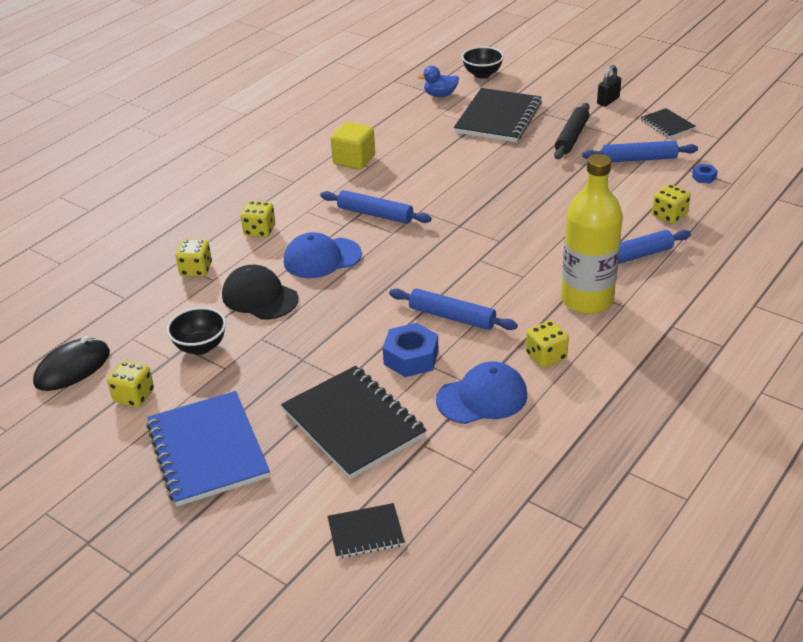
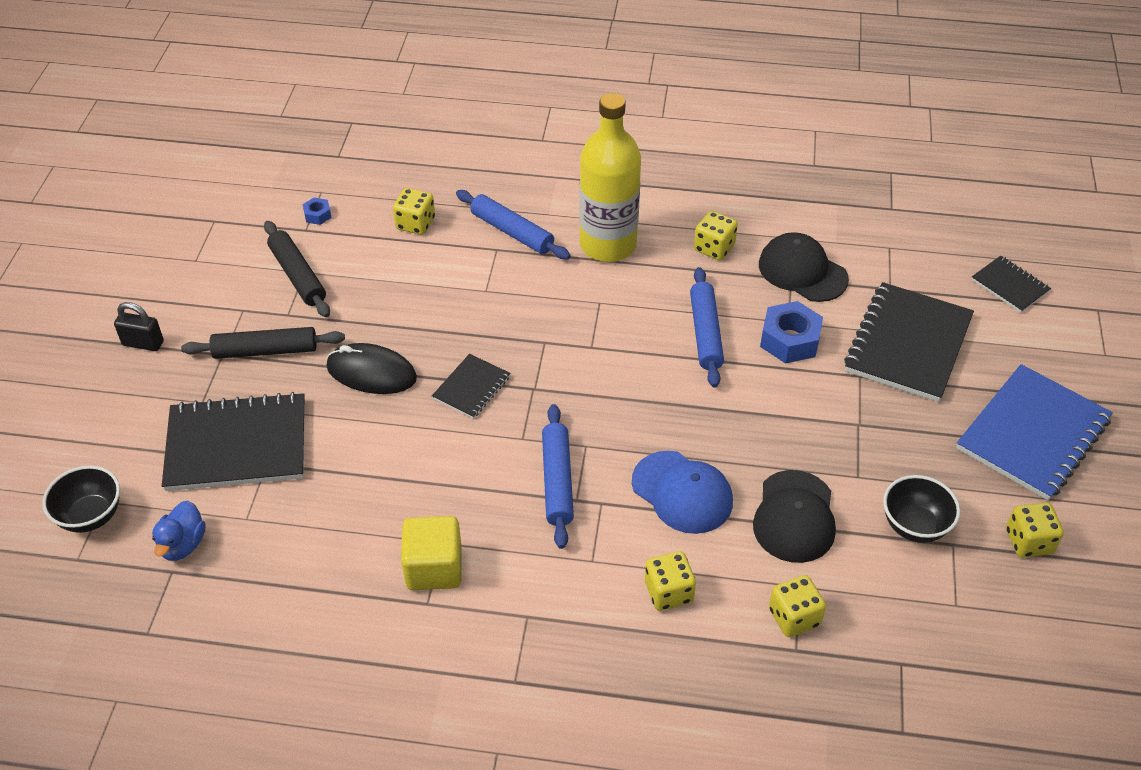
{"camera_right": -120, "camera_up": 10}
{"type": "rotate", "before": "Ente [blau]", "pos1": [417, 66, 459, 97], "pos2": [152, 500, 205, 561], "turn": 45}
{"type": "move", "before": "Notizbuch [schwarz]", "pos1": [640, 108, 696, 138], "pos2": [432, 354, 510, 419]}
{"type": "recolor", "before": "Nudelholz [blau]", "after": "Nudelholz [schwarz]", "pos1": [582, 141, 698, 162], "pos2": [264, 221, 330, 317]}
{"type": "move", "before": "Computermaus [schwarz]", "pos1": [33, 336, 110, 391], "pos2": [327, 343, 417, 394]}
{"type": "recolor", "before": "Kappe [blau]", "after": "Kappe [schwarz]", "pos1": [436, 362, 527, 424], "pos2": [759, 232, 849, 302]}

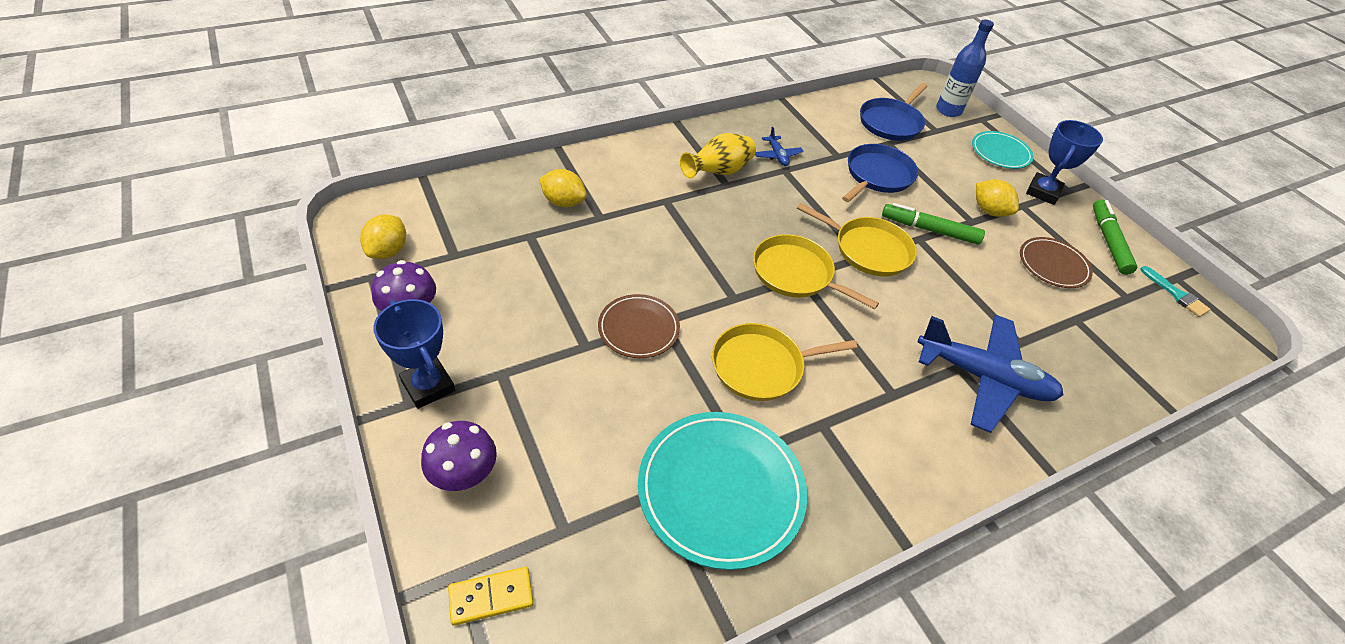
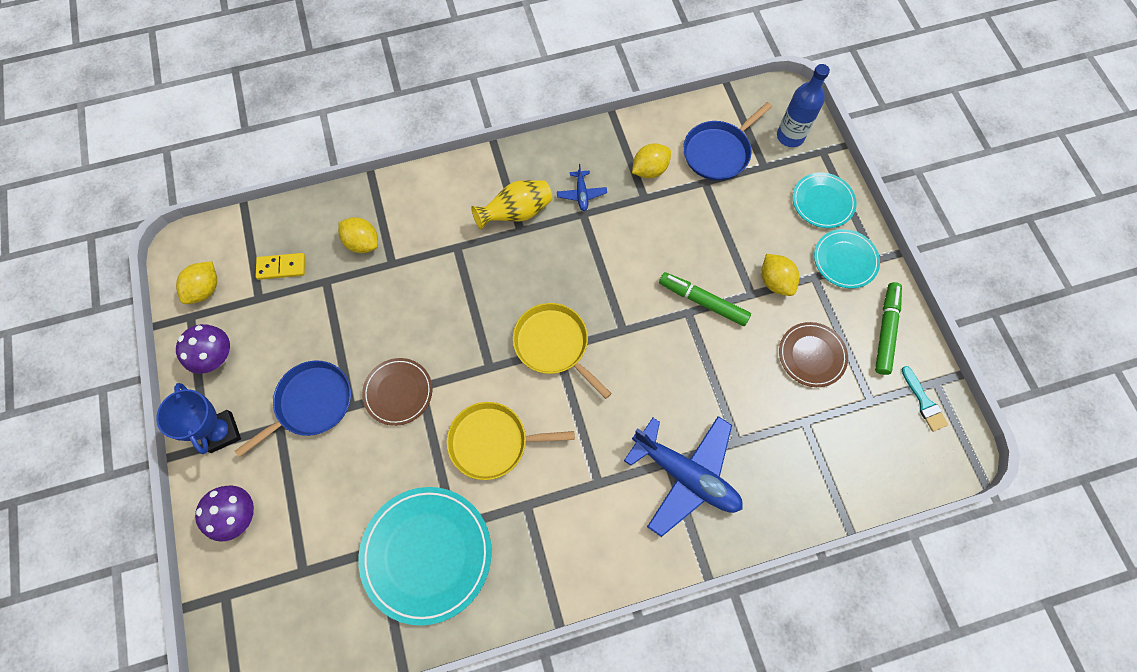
{"camera_right": 15, "camera_up": 20}
{"type": "replace", "before": "Pokal [blau]", "after": "Teller [türkis]", "pos1": [1026, 120, 1103, 205], "pos2": [814, 229, 880, 288]}
{"type": "move", "before": "Pfanne [blau]", "pos1": [842, 144, 918, 202], "pos2": [235, 360, 351, 457]}
{"type": "delete", "before": "Pfanne [gelb]", "pos1": [797, 203, 917, 276]}
{"type": "move", "before": "Dominostein [gelb]", "pos1": [448, 567, 533, 626], "pos2": [255, 253, 305, 280]}
{"type": "insert", "after": "Zitrone [gelb]", "pos2": [632, 143, 671, 178]}

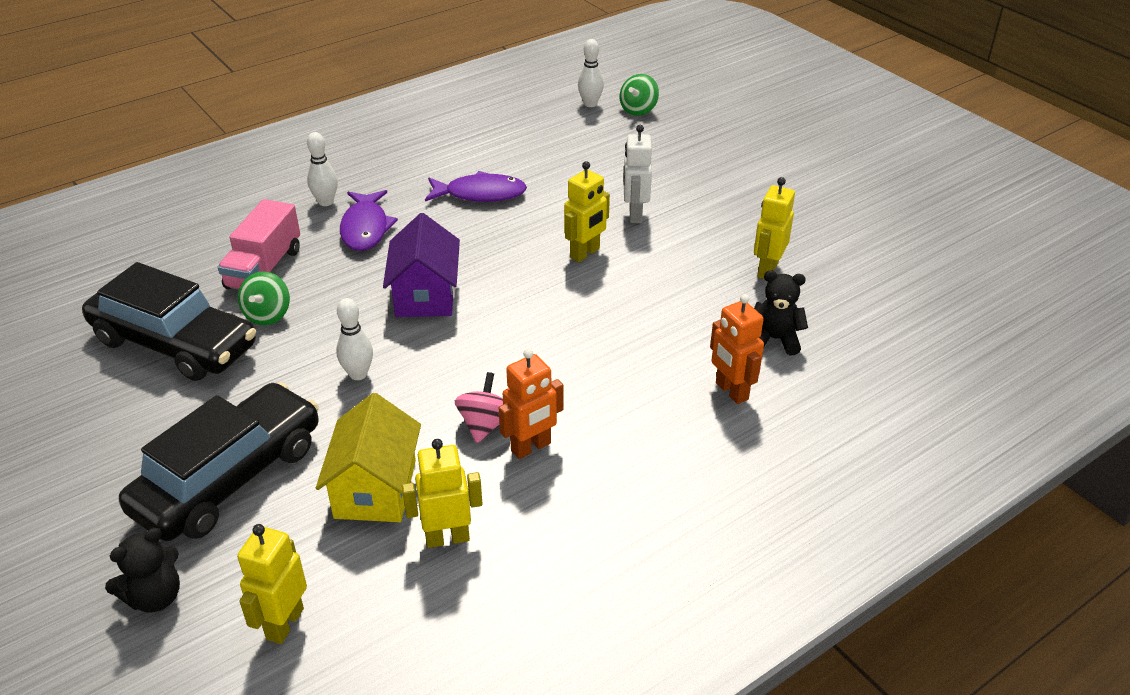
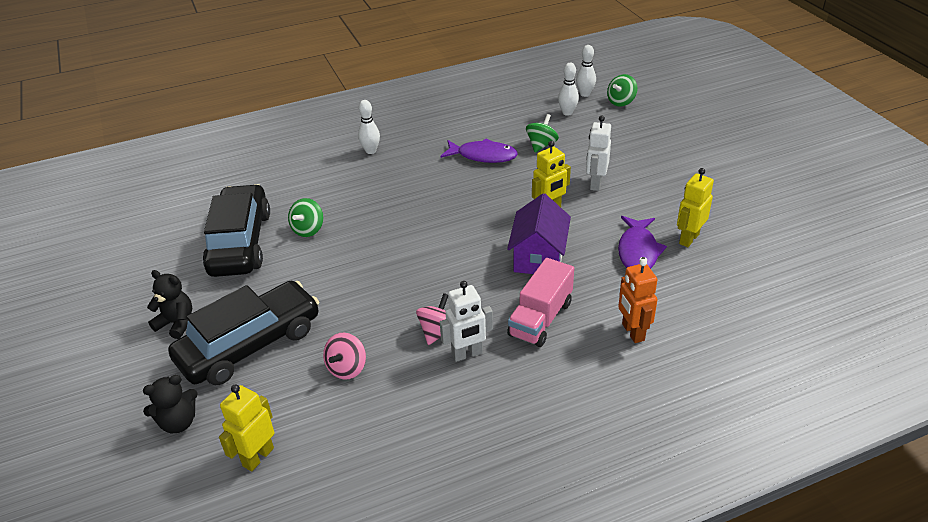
{"camera_right": 15, "camera_up": 0}
{"type": "move", "before": "Fisch [lila]", "pos1": [340, 190, 398, 251], "pos2": [618, 216, 667, 269]}
{"type": "move", "before": "Lastwagen [rosa]", "pos1": [218, 199, 300, 290], "pos2": [507, 258, 574, 347]}
{"type": "move", "before": "Haus [lila]", "pos1": [383, 213, 460, 317], "pos2": [507, 193, 571, 274]}
{"type": "rotate", "before": "Auto [schwarz]", "pos1": [82, 262, 256, 381], "pos2": [203, 184, 270, 277], "turn": -135}
{"type": "move", "before": "Teddybär [schwarz]", "pos1": [754, 270, 808, 355], "pos2": [147, 270, 193, 339]}
{"type": "move", "before": "Bowlingkegel [weiß]", "pos1": [336, 298, 373, 380], "pos2": [558, 63, 579, 116]}
{"type": "recolor", "before": "Roboter [orange]", "after": "Roboter [weiß]", "pos1": [499, 348, 564, 459], "pos2": [440, 281, 493, 362]}
{"type": "replace", "before": "Haus [gelb]", "after": "Kreisel [rosa]", "pos1": [316, 393, 421, 522], "pos2": [323, 333, 366, 380]}
{"type": "delete", "before": "Roboter [gelb]", "pos1": [402, 439, 482, 548]}
{"type": "insert", "after": "Kreisel [grün]", "pos2": [526, 114, 559, 153]}

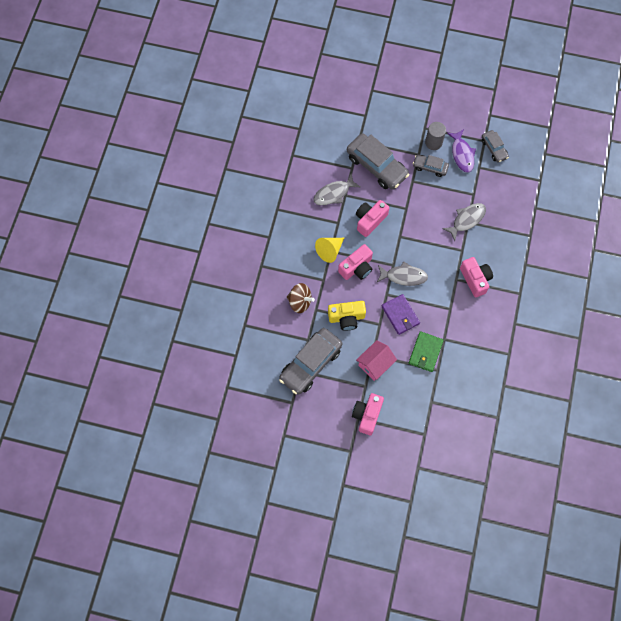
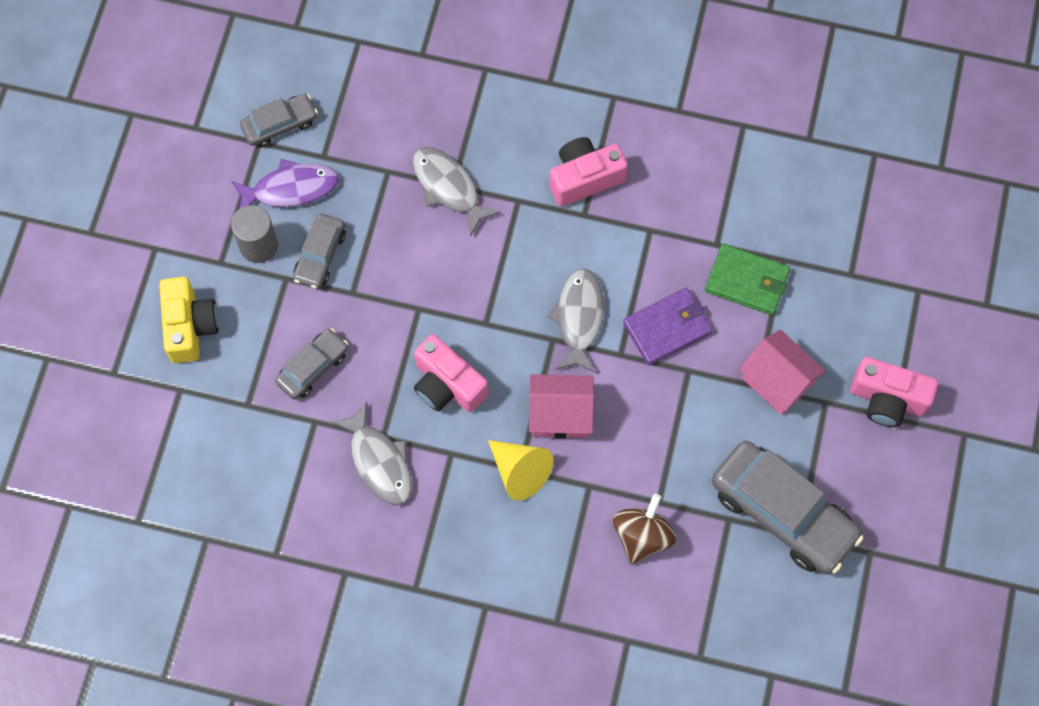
{"camera_right": -90, "camera_up": 0}
{"type": "resize", "before": "Auto [grau]", "pos1": [347, 133, 409, 190], "pos2": [275, 328, 348, 400], "scale": 0.53}
{"type": "replace", "before": "Kamera [rosa]", "after": "Haus [rosa]", "pos1": [338, 244, 373, 280], "pos2": [529, 374, 594, 438]}
{"type": "move", "before": "Kamera [gelb]", "pos1": [328, 301, 366, 331], "pos2": [159, 277, 219, 363]}

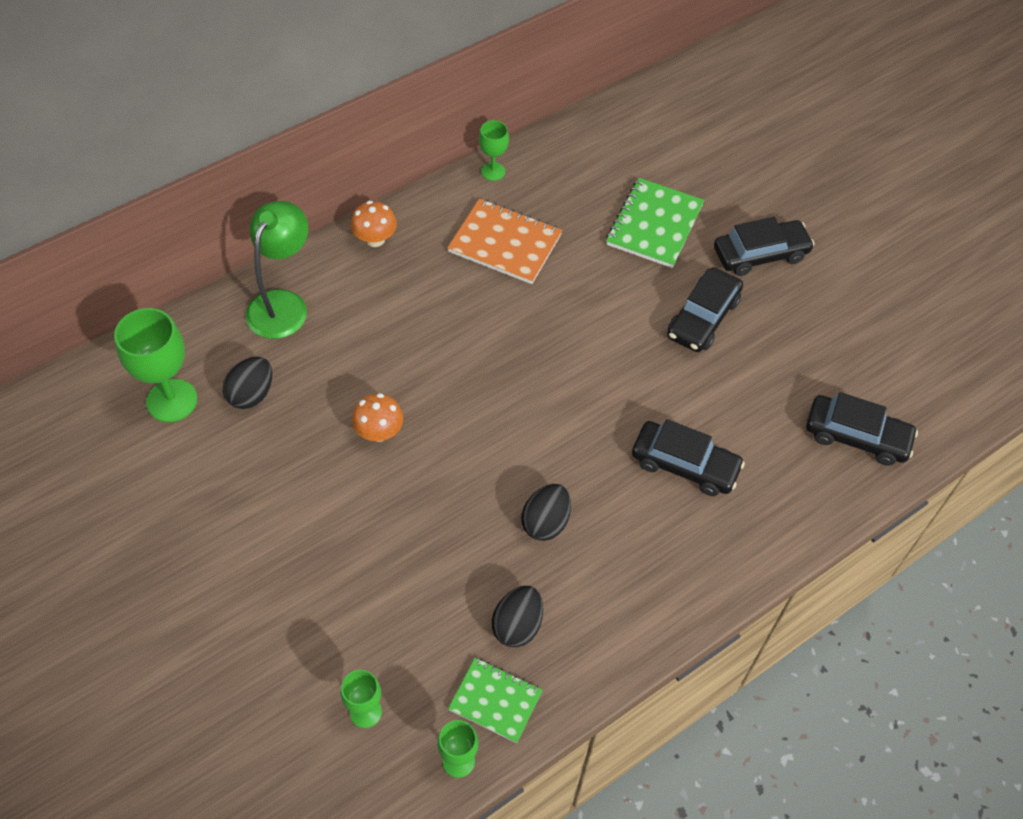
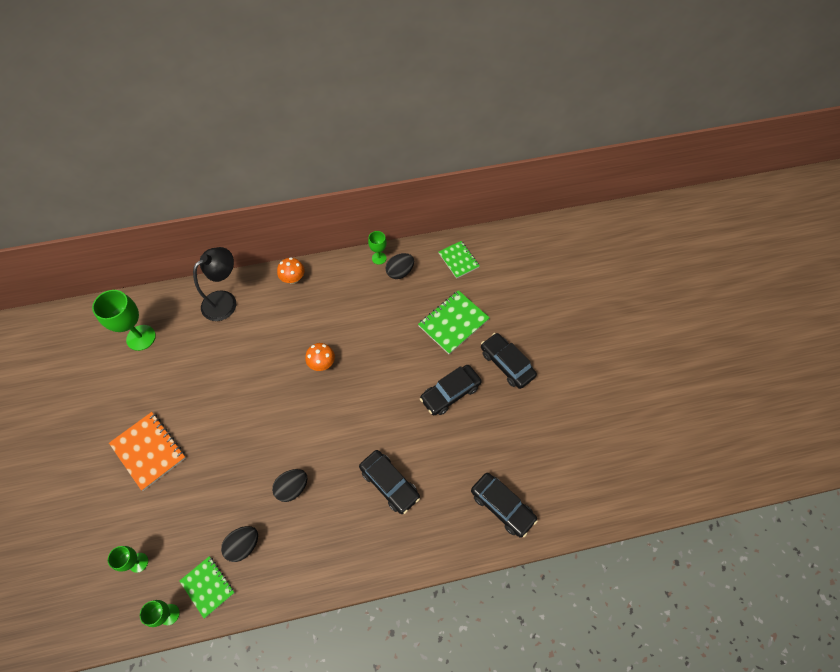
{"camera_right": 25, "camera_up": 5}
{"type": "move", "before": "Notizbuch [orange]", "pos1": [447, 199, 563, 284], "pos2": [109, 412, 186, 491]}
{"type": "recolor", "before": "Lampe [grün]", "after": "Lampe [schwarz]", "pos1": [245, 201, 308, 339], "pos2": [193, 247, 236, 321]}
{"type": "rotate", "before": "Auto [schwarz]", "pos1": [714, 217, 815, 276], "pos2": [481, 333, 537, 389], "turn": -135}
{"type": "move", "before": "Ei [schwarz]", "pos1": [223, 357, 272, 409], "pos2": [385, 253, 414, 279]}
{"type": "move", "before": "Pilz [orange]", "pos1": [352, 393, 403, 442], "pos2": [305, 343, 335, 371]}
{"type": "insert", "after": "Notizbuch [grün]", "pos2": [439, 241, 480, 279]}

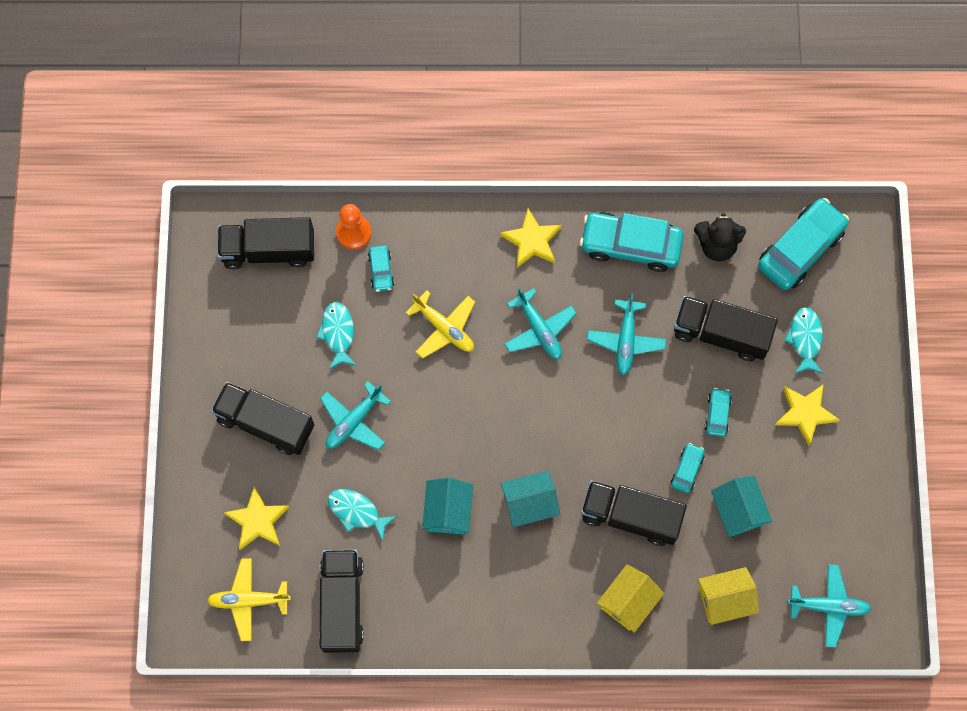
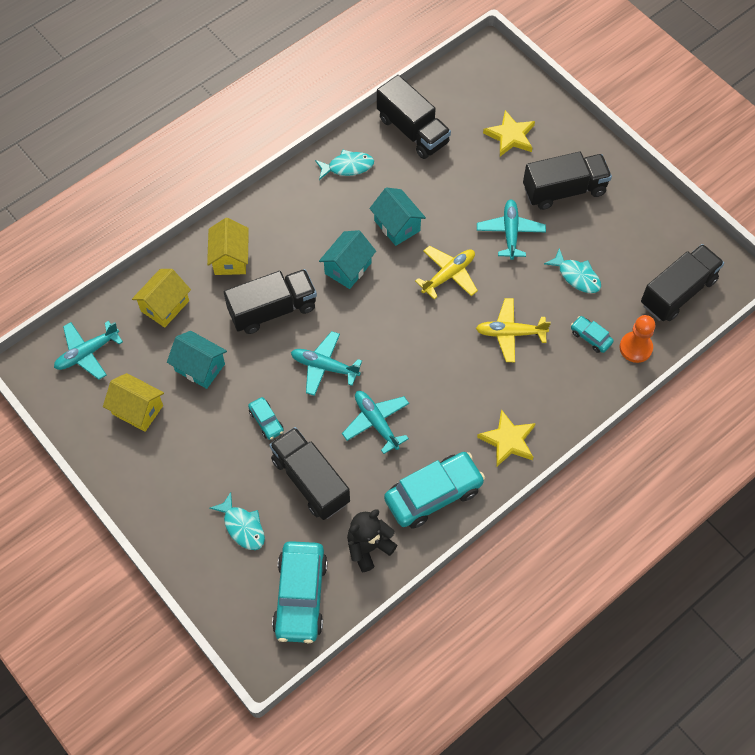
{"camera_right": 140, "camera_up": -10}
{"type": "move", "before": "Flugzeug [türkis]", "pos1": [504, 288, 577, 359], "pos2": [291, 331, 362, 396]}
{"type": "rotate", "before": "Lastwagen [schwarz]", "pos1": [674, 296, 778, 361], "pos2": [270, 427, 350, 520], "turn": -105}
{"type": "delete", "before": "Stern [gelb]", "pos1": [775, 384, 839, 446]}
{"type": "delete", "before": "Auto [türkis]", "pos1": [671, 443, 705, 493]}
{"type": "move", "before": "Fisch [türkis]", "pos1": [328, 489, 397, 541], "pos2": [315, 149, 374, 180]}
{"type": "move", "before": "Flugzeug [gelb]", "pos1": [207, 558, 291, 641], "pos2": [415, 246, 478, 299]}
{"type": "insert", "after": "Haus [gelb]", "pos2": [103, 373, 164, 432]}

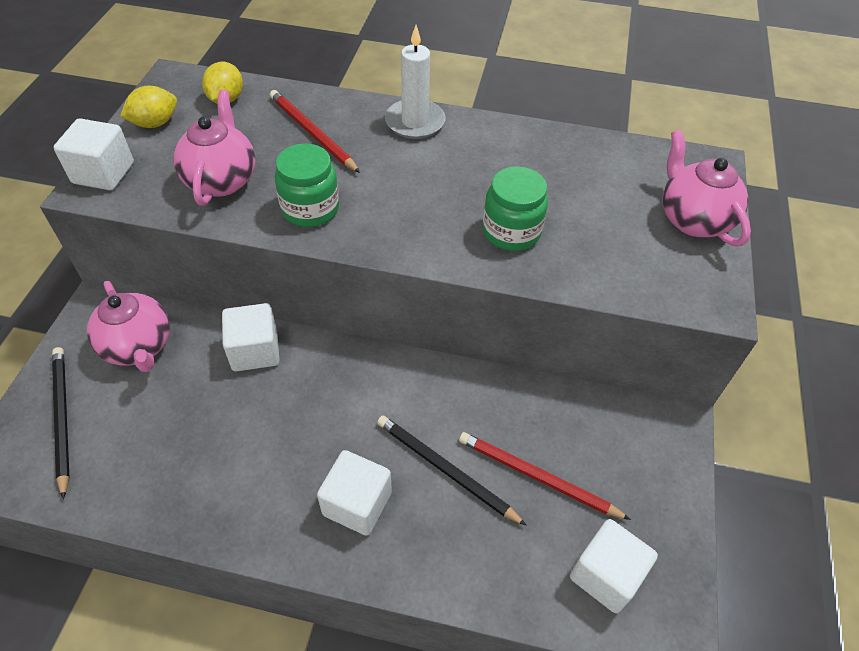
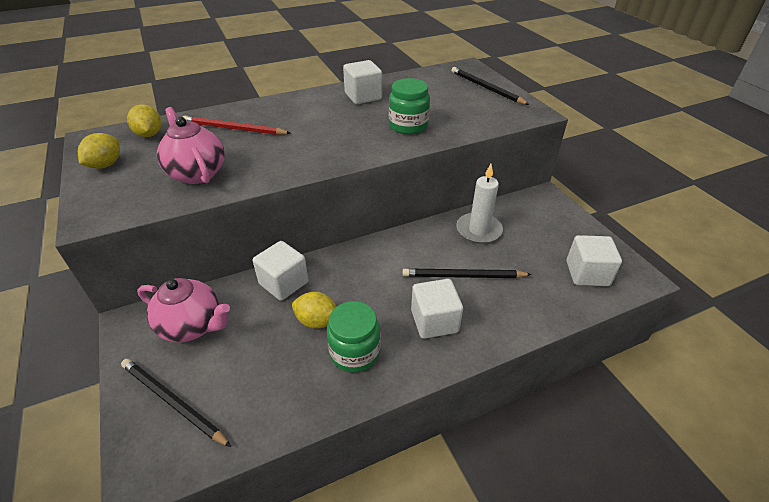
{"camera_right": -35, "camera_up": -10}
{"type": "move", "before": "Kerze [weiß]", "pos1": [385, 25, 445, 139], "pos2": [456, 164, 503, 244]}
{"type": "move", "before": "Kubus [weiß]", "pos1": [54, 118, 134, 190], "pos2": [343, 60, 382, 104]}
{"type": "replace", "before": "Teekanne [rosa]", "after": "Bleistift [schwarz]", "pos1": [663, 130, 751, 246], "pos2": [451, 67, 529, 105]}
{"type": "move", "before": "Einmachglas [grün]", "pos1": [275, 143, 339, 227], "pos2": [327, 301, 381, 373]}
{"type": "delete", "before": "Bleistift [rot]", "pos1": [459, 432, 631, 520]}
{"type": "insert", "after": "Zitrone [gelb]", "pos2": [292, 292, 336, 329]}

